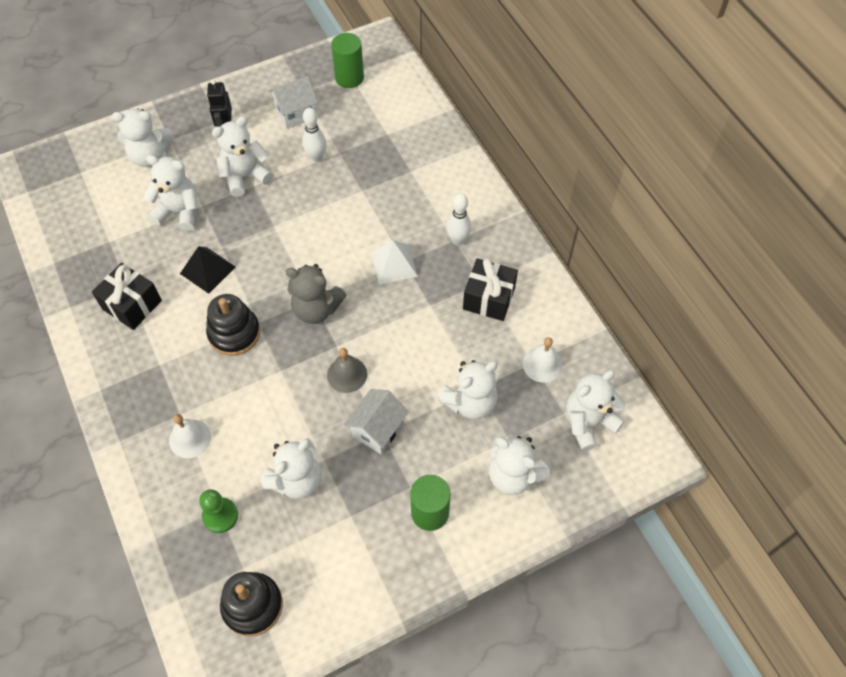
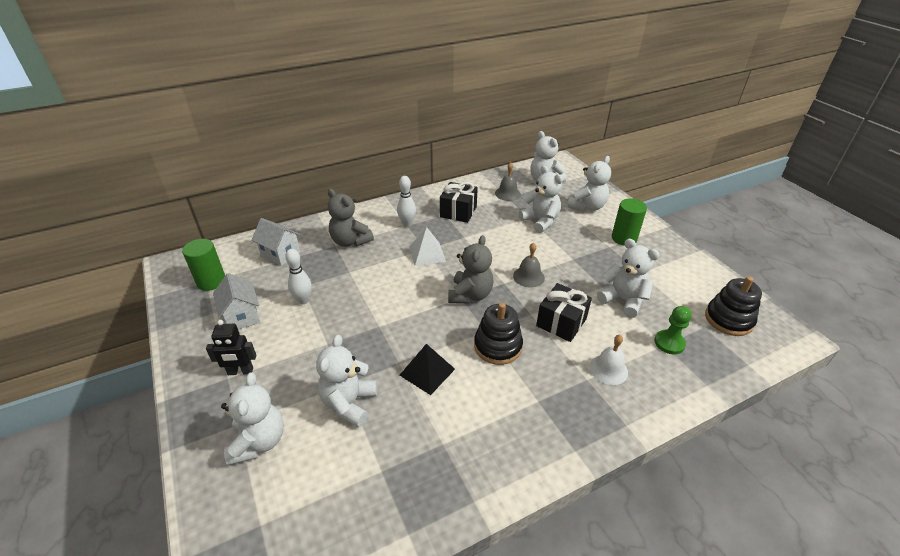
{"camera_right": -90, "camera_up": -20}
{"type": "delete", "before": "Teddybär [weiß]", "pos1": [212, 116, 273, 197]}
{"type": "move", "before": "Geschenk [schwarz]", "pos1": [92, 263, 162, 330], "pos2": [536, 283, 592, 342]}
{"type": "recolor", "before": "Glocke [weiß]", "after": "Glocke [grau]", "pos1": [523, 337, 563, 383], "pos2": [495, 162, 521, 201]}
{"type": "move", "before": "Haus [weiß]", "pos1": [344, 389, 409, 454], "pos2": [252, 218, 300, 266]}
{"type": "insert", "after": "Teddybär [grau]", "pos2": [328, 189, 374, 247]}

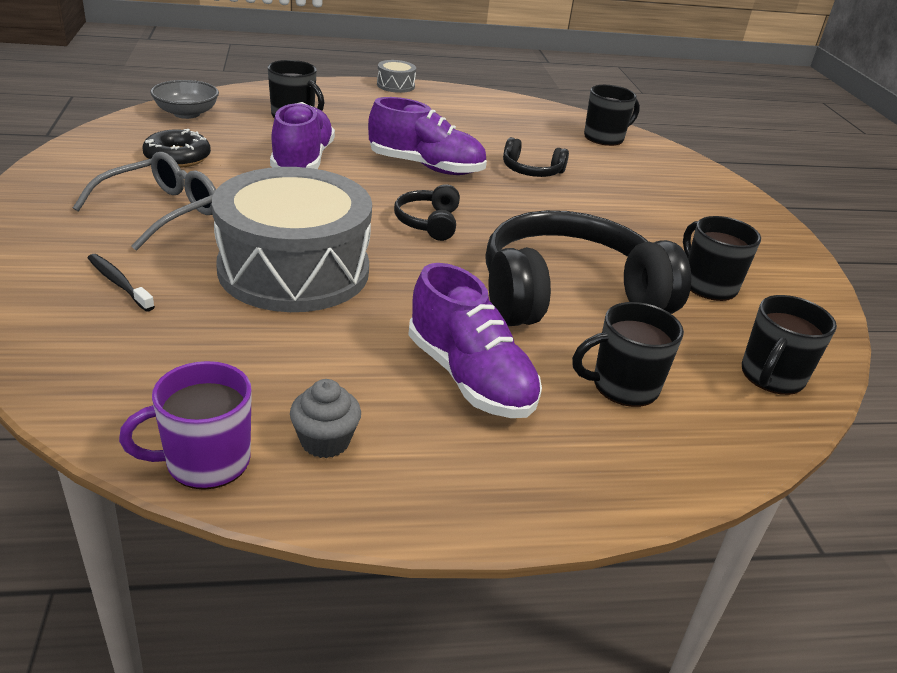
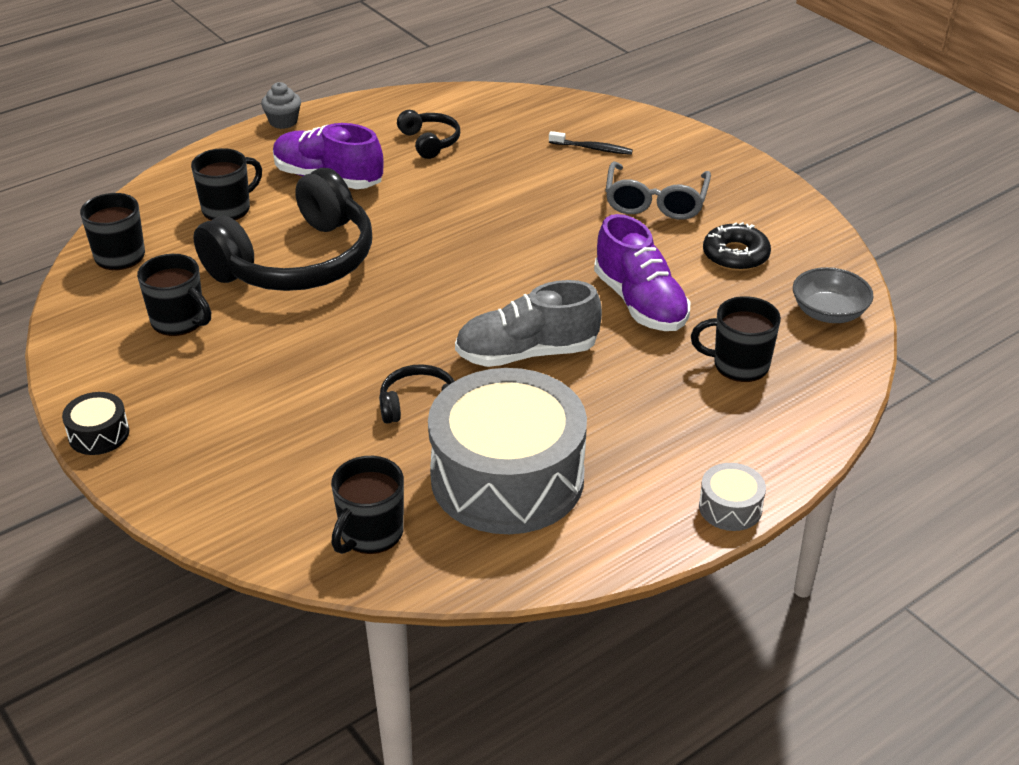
{"camera_right": 155, "camera_up": 5}
{"type": "recolor", "before": "Schuh [lila]", "after": "Schuh [grau]", "pos1": [368, 97, 487, 175], "pos2": [455, 280, 602, 367]}
{"type": "move", "before": "Trommel [grau]", "pos1": [212, 167, 372, 312], "pos2": [428, 368, 587, 534]}
{"type": "move", "before": "Kopfhörer [schwarz]", "pos1": [394, 184, 460, 241], "pos2": [397, 110, 460, 159]}
{"type": "delete", "before": "Tasse [lila]", "pos1": [119, 361, 252, 490]}
{"type": "move", "before": "Muffin [grau]", "pos1": [290, 379, 361, 458], "pos2": [261, 82, 301, 129]}
{"type": "insert", "after": "Trommel [schwarz]", "pos2": [62, 392, 129, 455]}

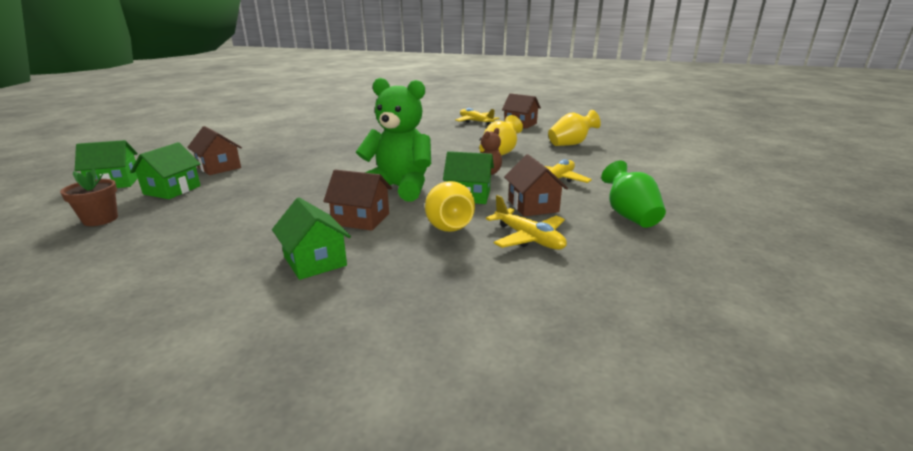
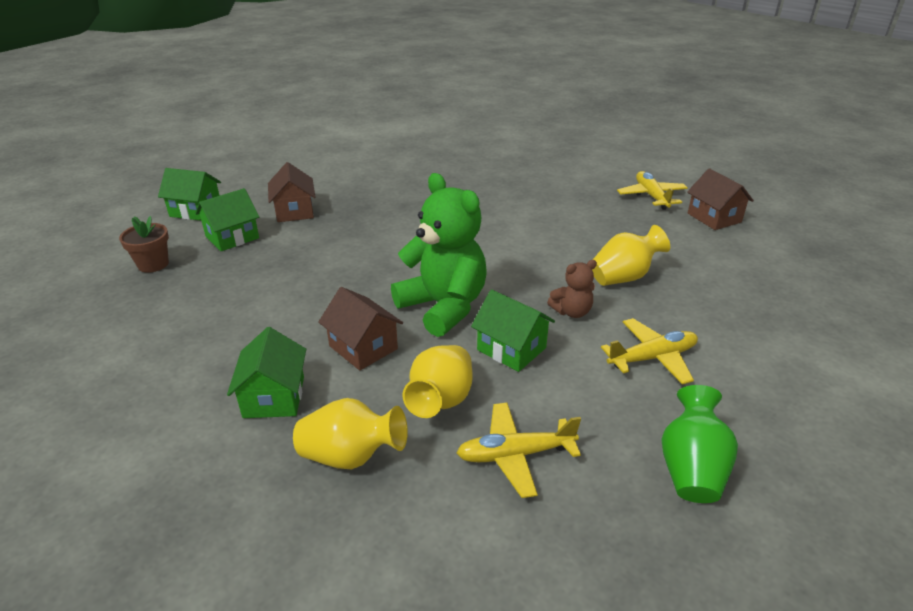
{"camera_right": 30, "camera_up": 10}
{"type": "move", "before": "Vase [gelb]", "pos1": [548, 110, 601, 146], "pos2": [293, 398, 408, 469]}
{"type": "delete", "before": "Haus [braun]", "pos1": [504, 154, 568, 217]}
{"type": "rotate", "before": "Flugzeug [gelb]", "pos1": [486, 195, 567, 250], "pos2": [457, 403, 581, 498], "turn": 90}

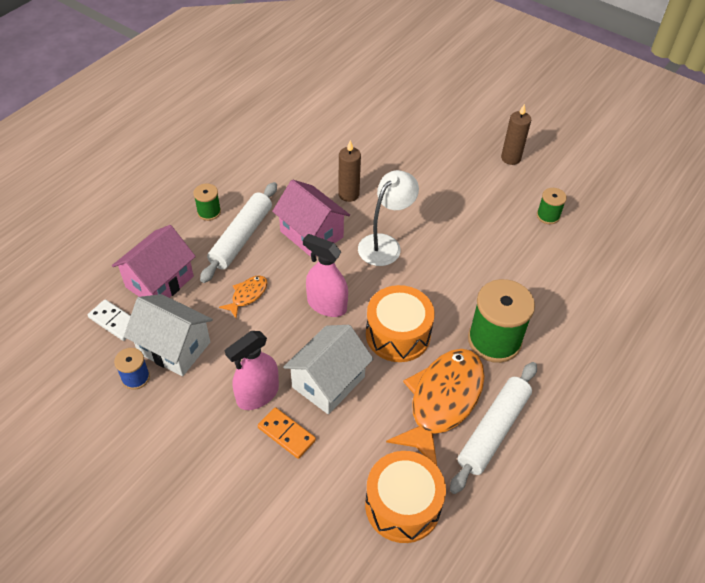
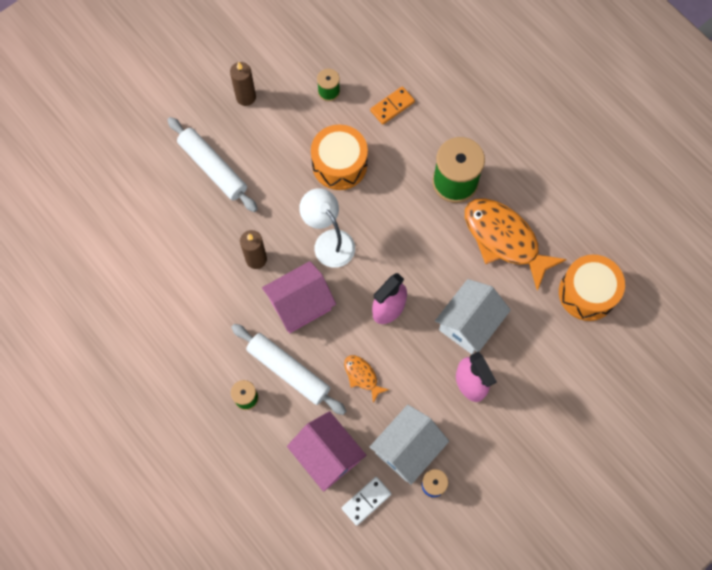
{"camera_right": -75, "camera_up": 20}
{"type": "move", "before": "Trommel [orange]", "pos1": [366, 285, 435, 362], "pos2": [311, 124, 368, 190]}
{"type": "rotate", "before": "Haus [weiß]", "pos1": [283, 325, 373, 414], "pos2": [435, 279, 511, 354], "turn": 75}
{"type": "move", "before": "Nudelholz [weiß]", "pos1": [450, 362, 537, 494], "pos2": [167, 117, 258, 212]}
{"type": "move", "before": "Dominostein [orange]", "pos1": [258, 407, 316, 459], "pos2": [370, 86, 415, 125]}

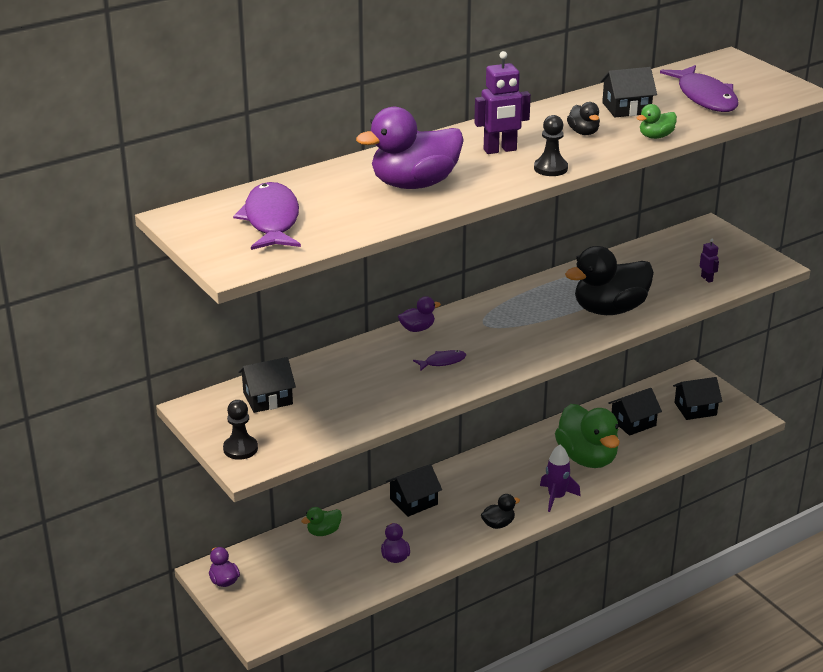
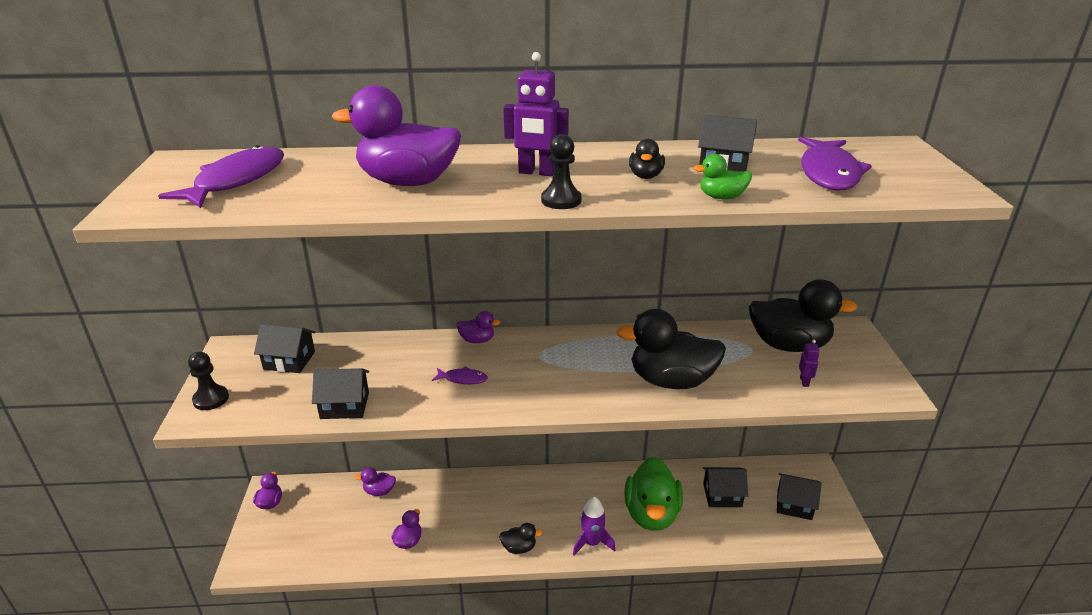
{"camera_right": 30, "camera_up": 0}
{"type": "move", "before": "Haus [schwarz]", "pos1": [386, 464, 442, 517], "pos2": [312, 368, 369, 419]}
{"type": "recolor", "before": "Ente [grün]", "after": "Ente [lila]", "pos1": [301, 507, 342, 536], "pos2": [355, 468, 396, 496]}
{"type": "insert", "after": "Ente [schwarz]", "pos2": [749, 279, 857, 352]}

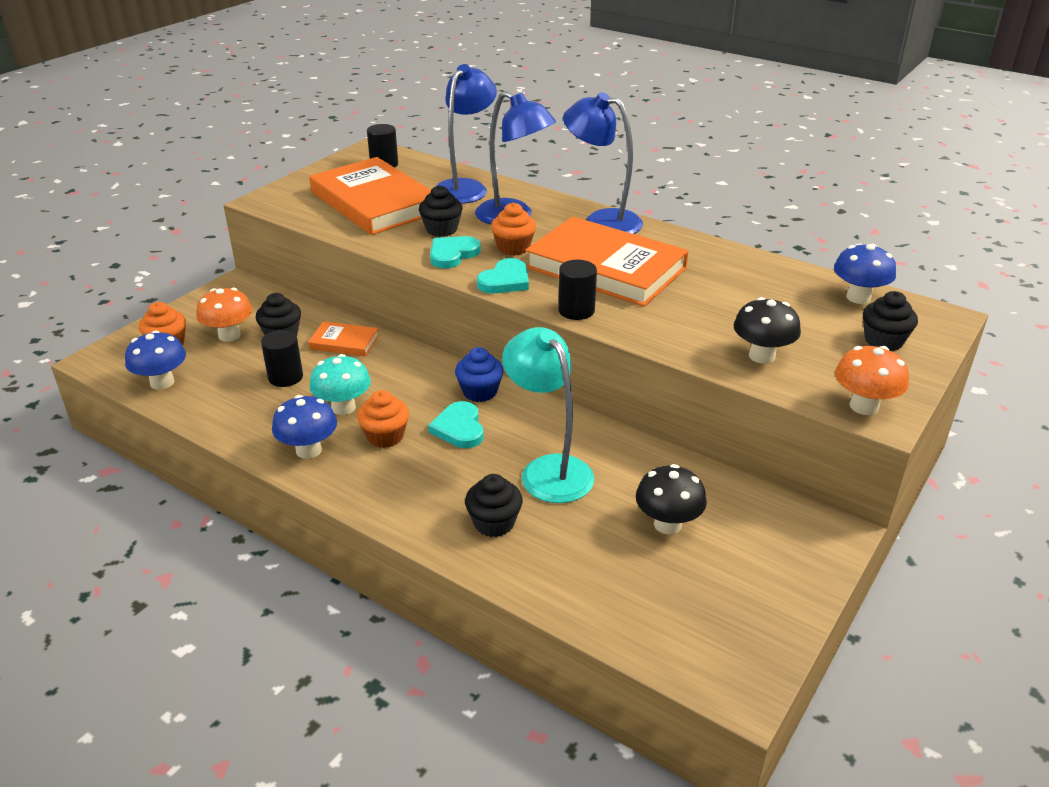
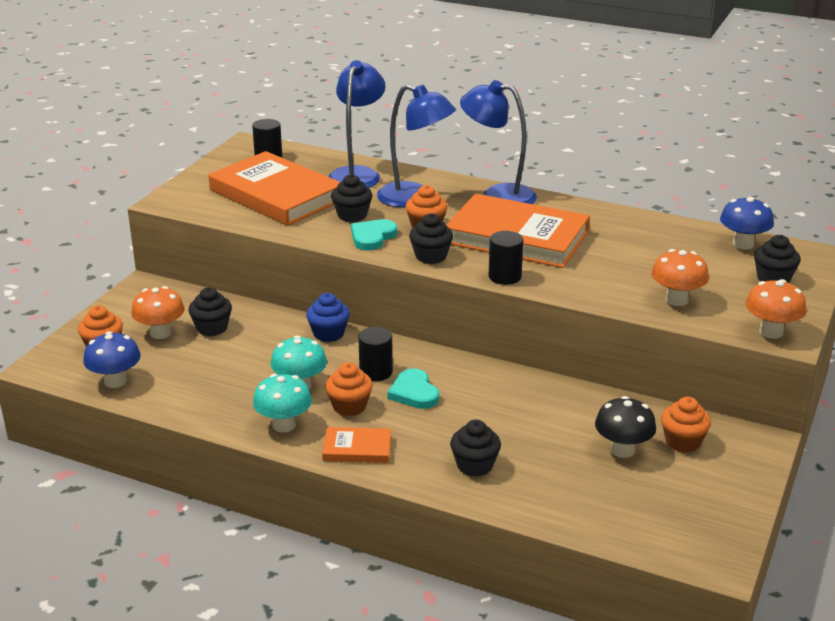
{"camera_right": -10, "camera_up": -5}
{"type": "replace", "before": "Herz [türkis]", "after": "Muffin [schwarz]", "pos1": [477, 258, 529, 293], "pos2": [409, 213, 453, 264]}
{"type": "recolor", "before": "Pilz [schwarz]", "after": "Pilz [orange]", "pos1": [734, 297, 801, 364], "pos2": [651, 249, 709, 306]}
{"type": "move", "before": "Buch [orange]", "pos1": [308, 321, 379, 357], "pos2": [322, 427, 391, 463]}
{"type": "delete", "before": "Lampe [türkis]", "pos1": [502, 327, 594, 503]}
{"type": "move", "before": "Vollzylinder [schwarz]", "pos1": [261, 330, 303, 387], "pos2": [358, 327, 393, 381]}
{"type": "move", "before": "Muffin [blau]", "pos1": [455, 347, 504, 402], "pos2": [306, 293, 350, 342]}
{"type": "recolor", "before": "Pilz [blau]", "after": "Pilz [türkis]", "pos1": [272, 395, 337, 459], "pos2": [253, 374, 312, 432]}
{"type": "insert", "after": "Muffin [orange]", "pos2": [661, 397, 711, 452]}

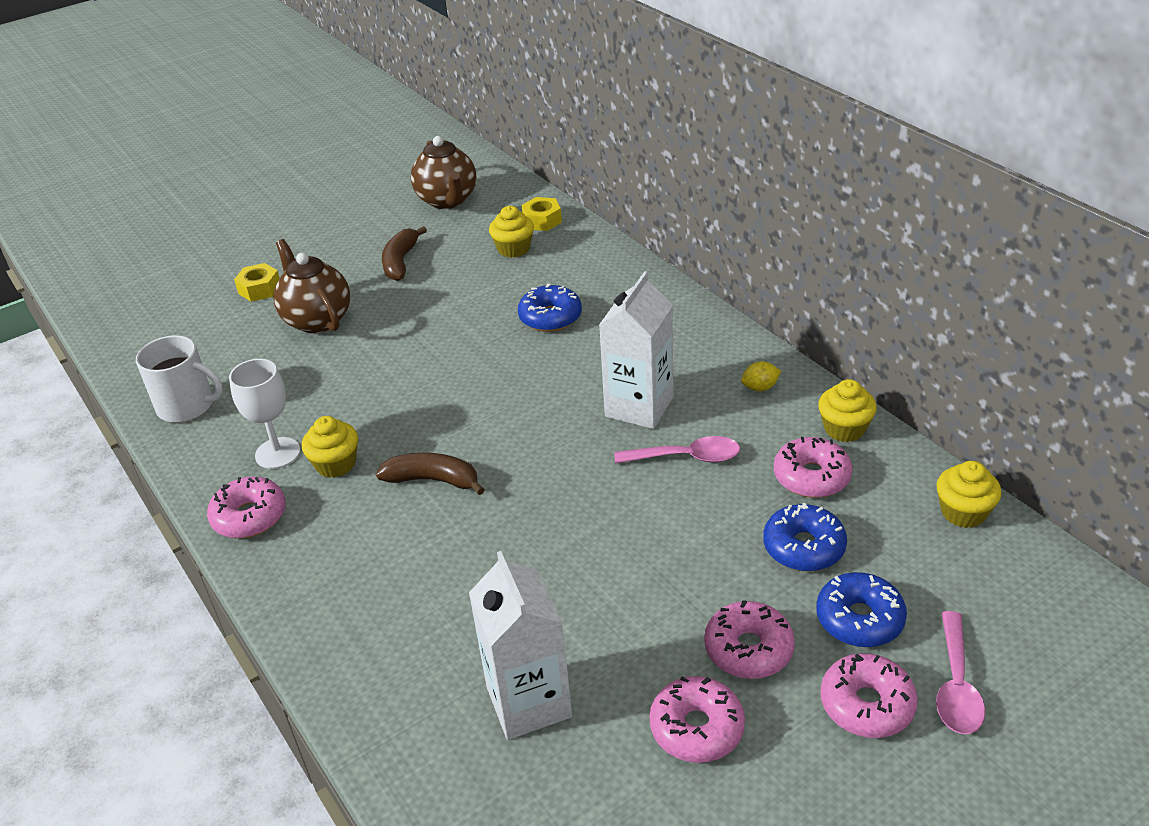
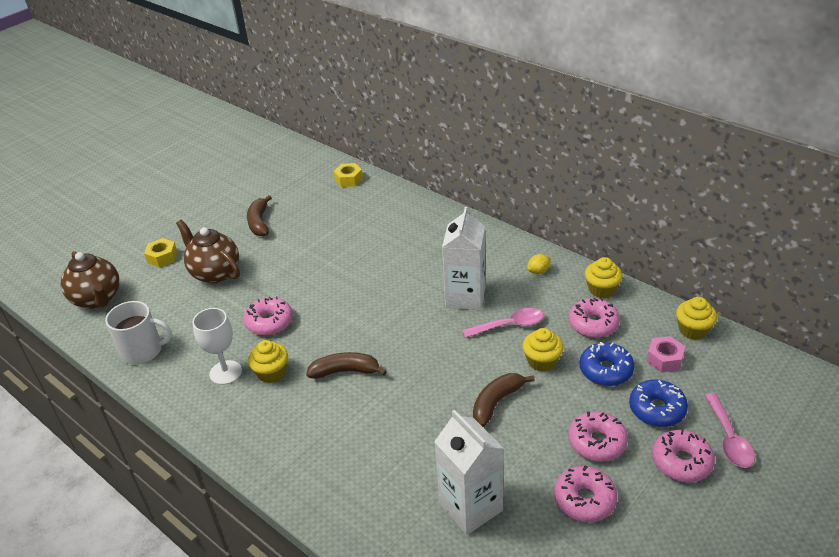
{"camera_right": -15, "camera_up": 0}
{"type": "move", "before": "Teekanne [braun]", "pos1": [411, 136, 476, 209], "pos2": [61, 251, 120, 309]}
{"type": "move", "before": "Muffin [gelb]", "pos1": [489, 206, 534, 258], "pos2": [523, 328, 563, 372]}
{"type": "delete", "before": "Donut [blau]", "pos1": [518, 283, 582, 332]}
{"type": "move", "before": "Donut [rosa]", "pos1": [207, 477, 286, 538], "pos2": [243, 296, 293, 335]}
{"type": "insert", "after": "Sechskantmutter [rosa]", "pos2": [646, 336, 685, 372]}
{"type": "insert", "after": "Banane [braun]", "pos2": [473, 373, 535, 427]}

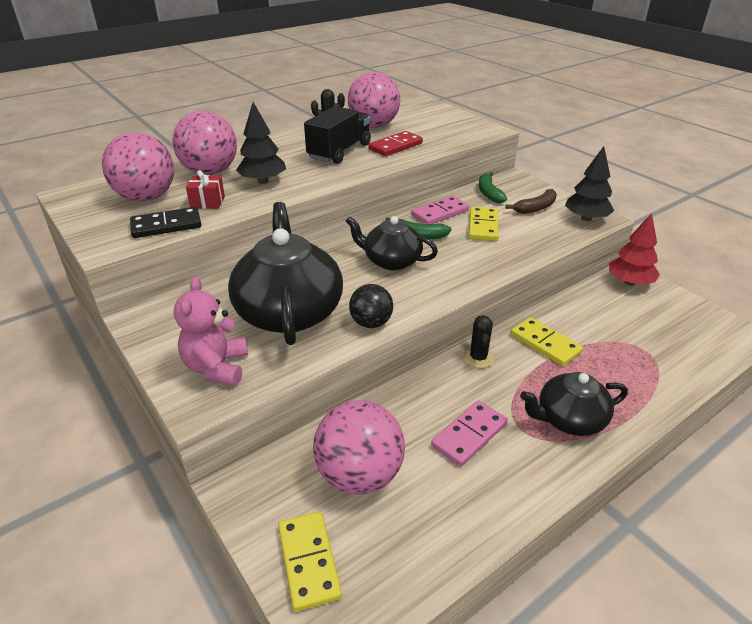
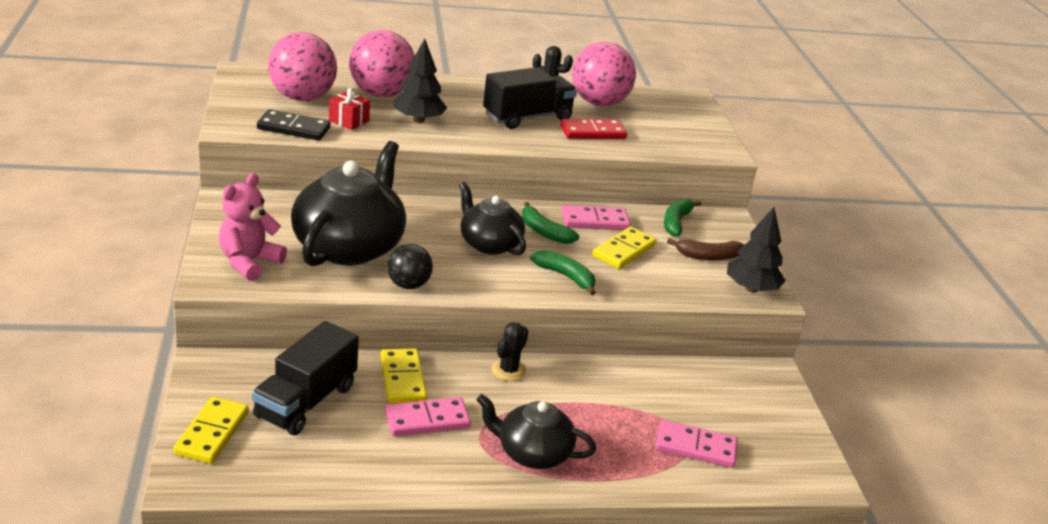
{"camera_right": 25, "camera_up": -5}
{"type": "delete", "before": "Baum [rot]", "pos1": [609, 213, 660, 286]}
{"type": "move", "before": "Dominostein [gelb]", "pos1": [511, 317, 583, 366], "pos2": [381, 348, 427, 404]}
{"type": "replace", "before": "Ball [rosa]", "after": "Lastwagen [schwarz]", "pos1": [313, 400, 405, 495], "pos2": [252, 321, 359, 435]}
{"type": "insert", "after": "Banane [grün]", "pos2": [530, 250, 596, 295]}
{"type": "insert", "after": "Dominostein [rosa]", "pos2": [656, 420, 738, 468]}

